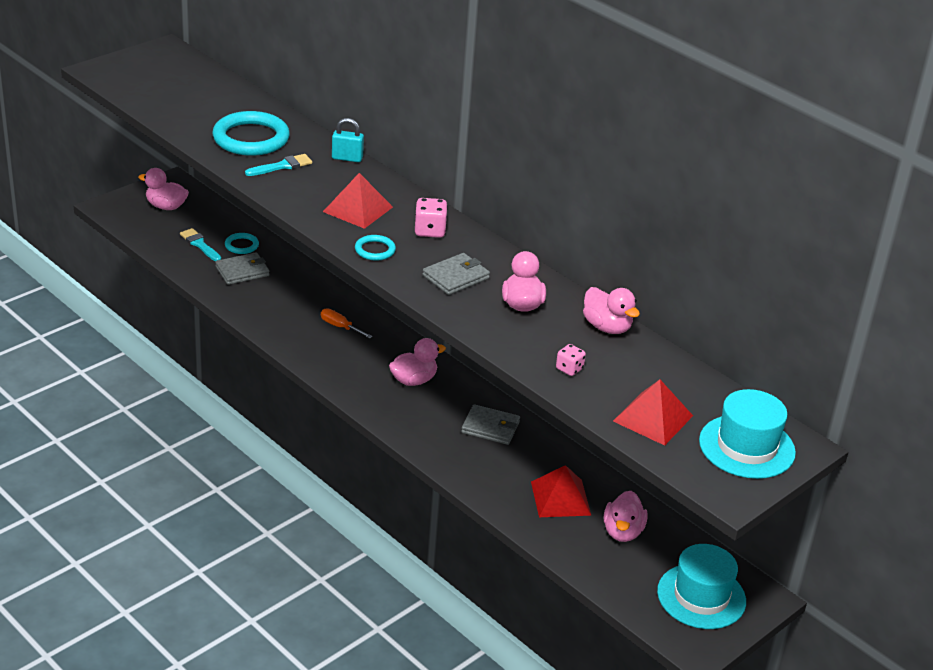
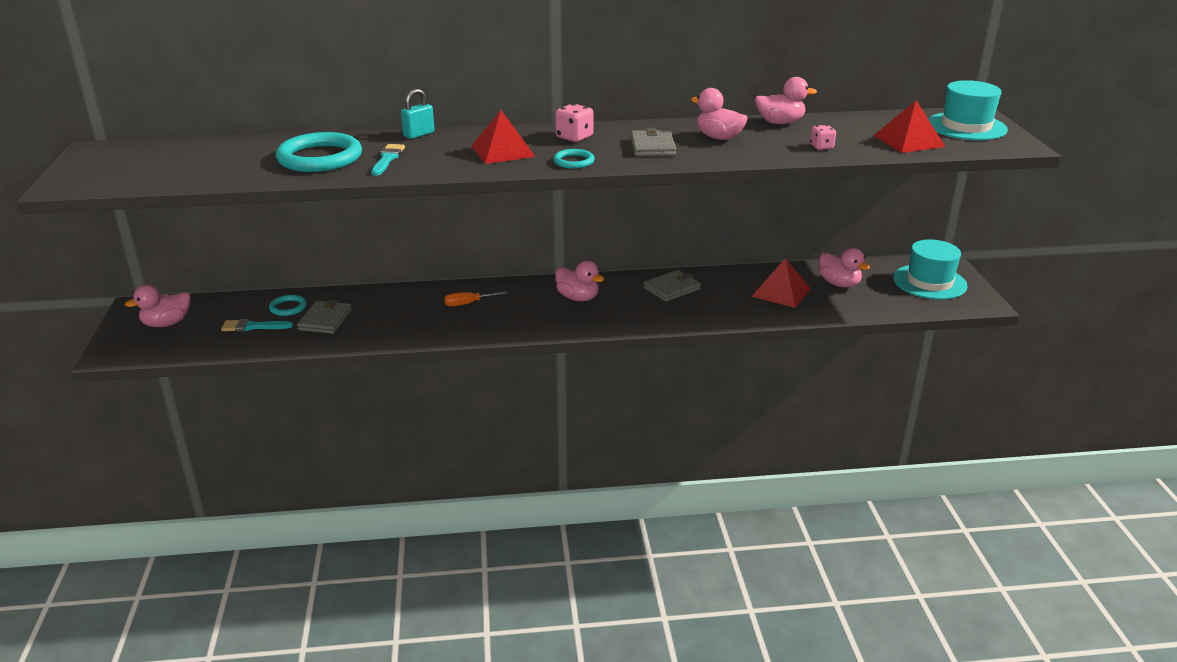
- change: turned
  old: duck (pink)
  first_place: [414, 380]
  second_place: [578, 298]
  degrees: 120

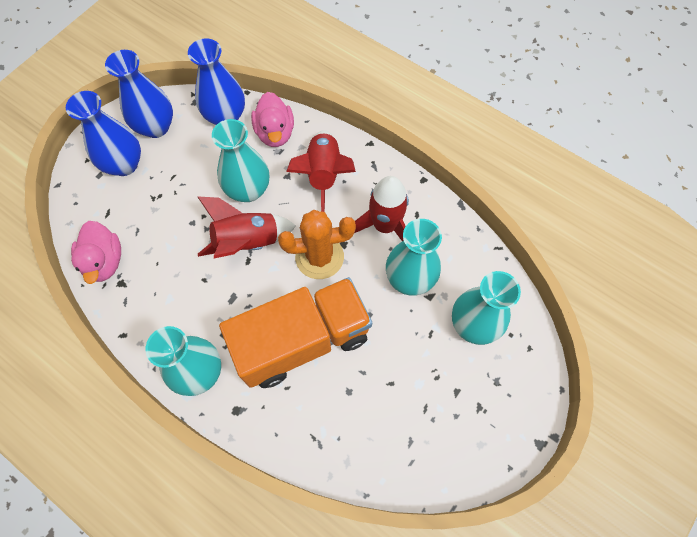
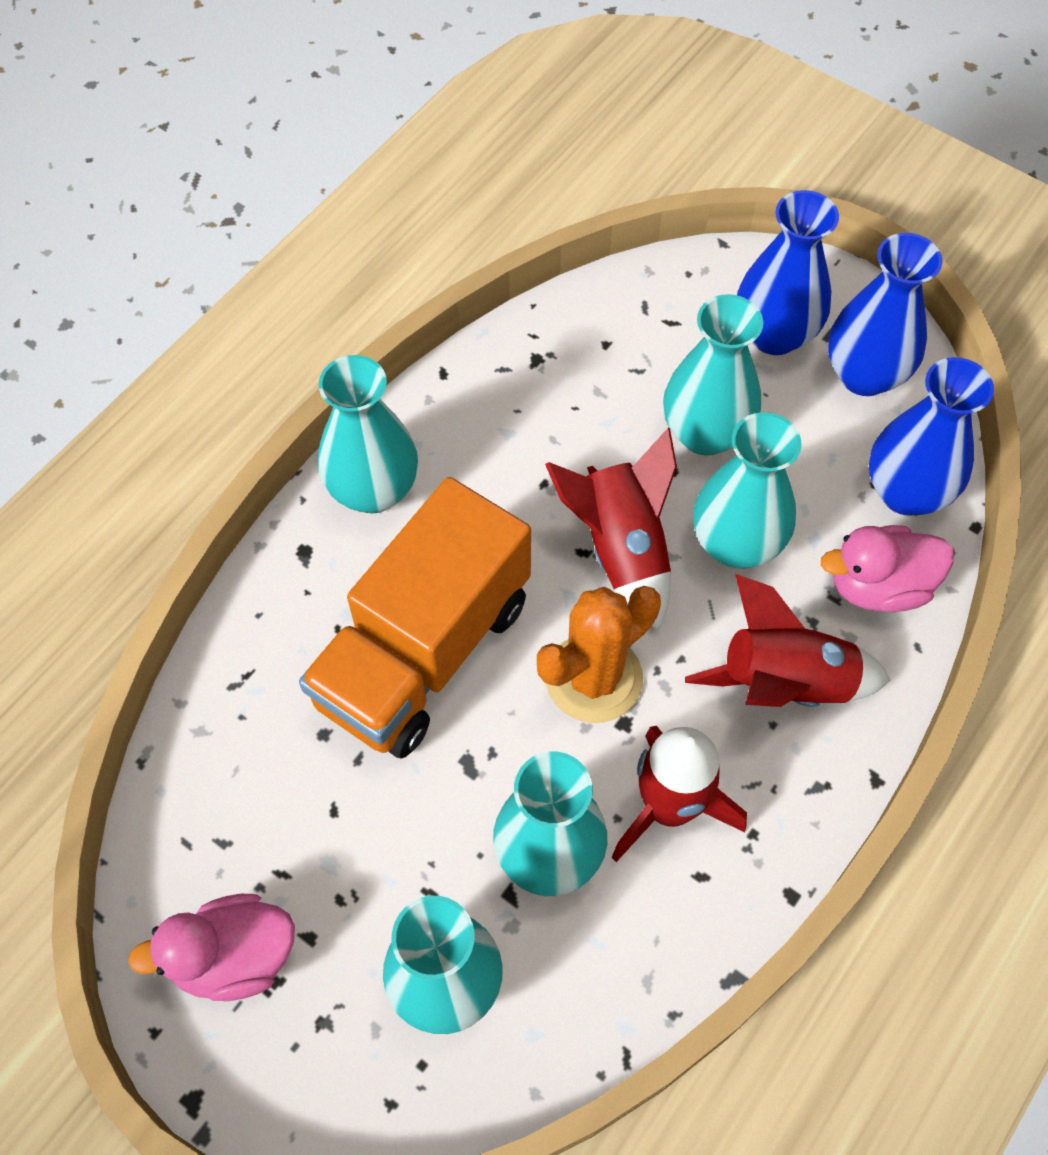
- change: added
  new: vase (turquoise)
  second_place: [705, 433]
- change: moved
  old: duck (pink)
  first_place: [104, 261]
  second_place: [234, 957]
- change: turned
  old: truck (orange)
  first_place: [302, 340]
  second_place: [423, 651]
  degrees: 60
- change: turned
  old: cactus (orange)
  first_place: [319, 257]
  second_place: [594, 678]
  degrees: 60

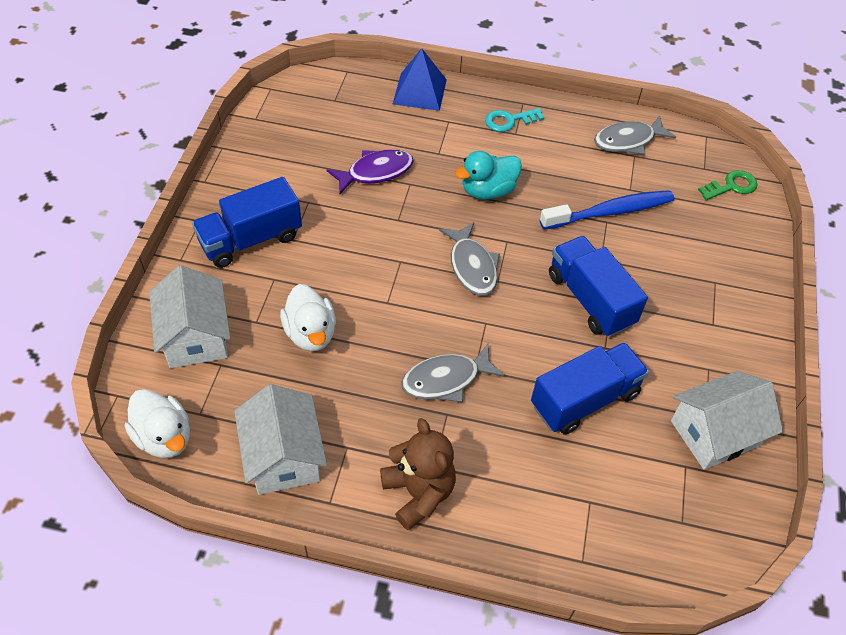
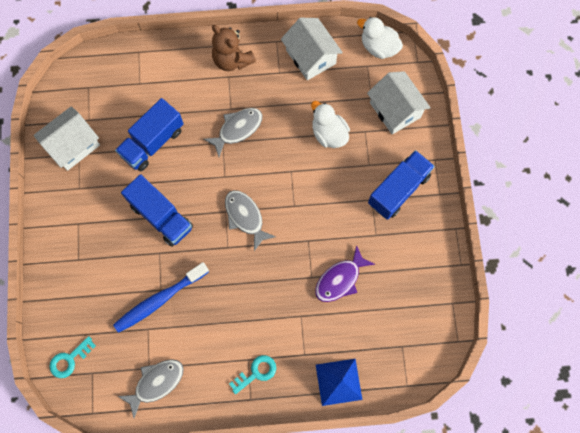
- change: removed
  old: duck (turquoise)
  first_place: [488, 191]
- change: recoloured
  old: key (green)
  new: key (turquoise)
  first_place: [731, 186]
  second_place: [69, 359]

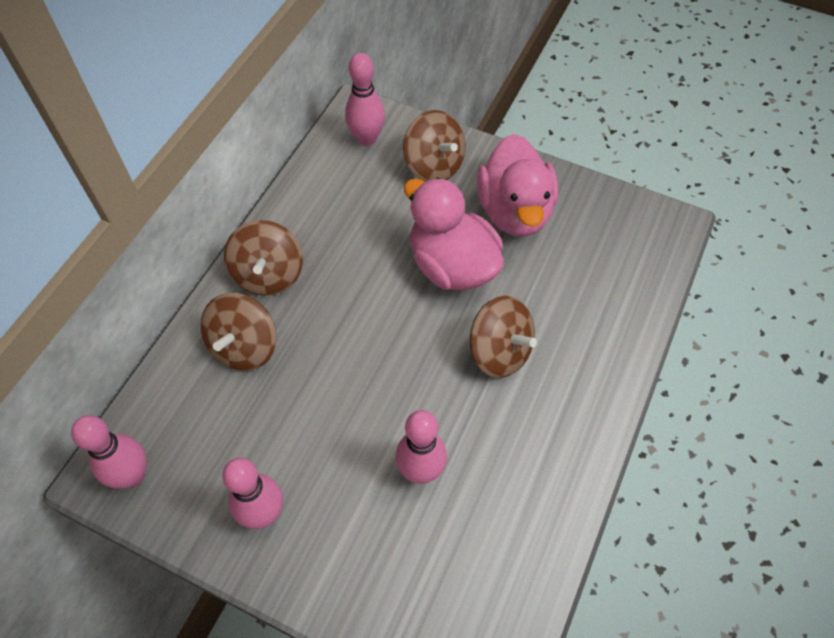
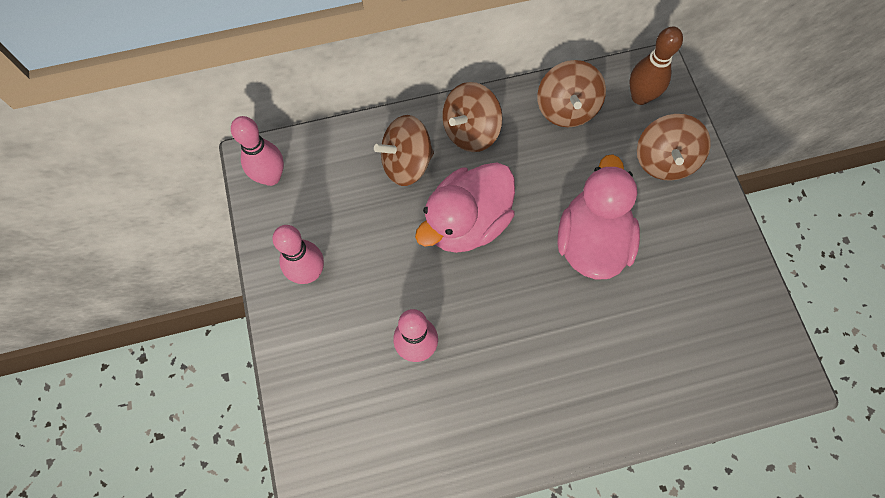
- change: moved
  old: spinning top (brown)
  first_place: [499, 351]
  second_place: [566, 108]
- change: moved
  old: duck (pink)
  first_place: [514, 211]
  second_place: [467, 222]
- change: recoloured
  old: bowling pin (pink)
  new: bowling pin (brown)
  first_place: [366, 139]
  second_place: [640, 97]

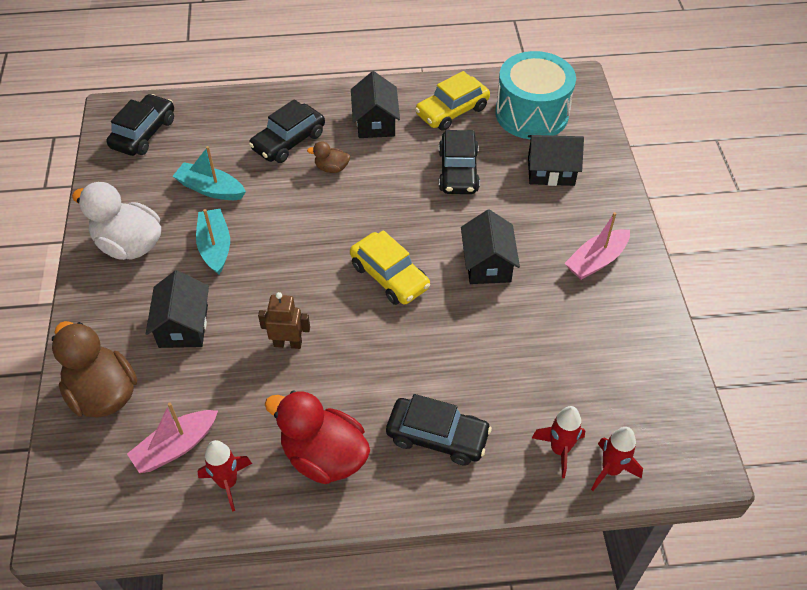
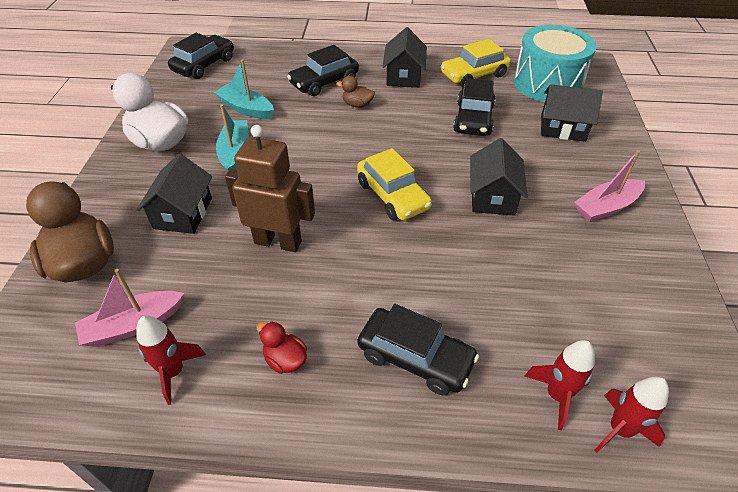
- change: resized
  old: robot (brown)
  first_place: [288, 343]
  second_place: [278, 242]
  factor: 1.62
- change: resized
  old: duck (red)
  first_place: [324, 456]
  second_place: [285, 360]
  factor: 0.48

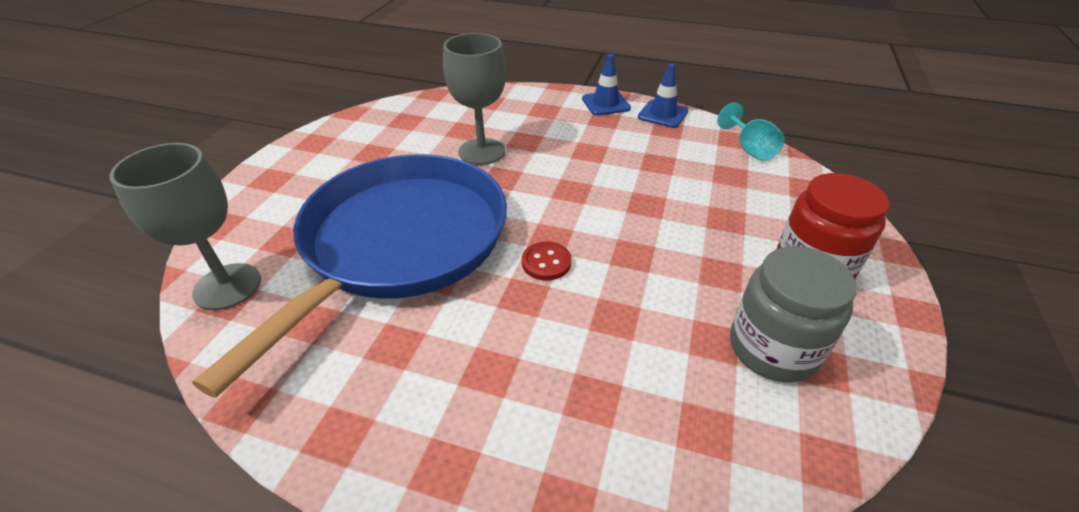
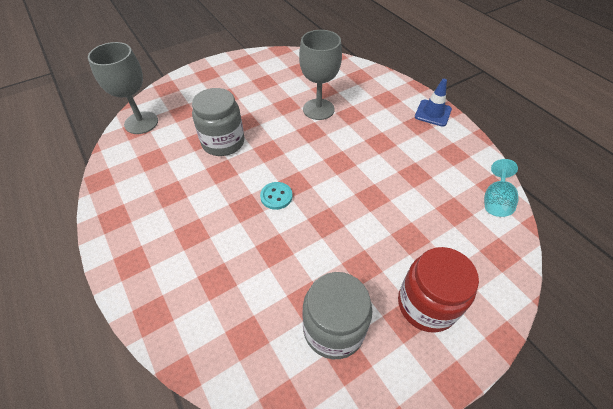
- change: removed
  old: traffic cone (blue)
  first_place: [662, 114]
- change: replaced
  old: pan (blue)
  new: jar (grey)
  first_place: [399, 243]
  second_place: [223, 142]
- change: recoloured
  old: button (red)
  new: button (turquoise)
  first_place: [546, 262]
  second_place: [276, 196]

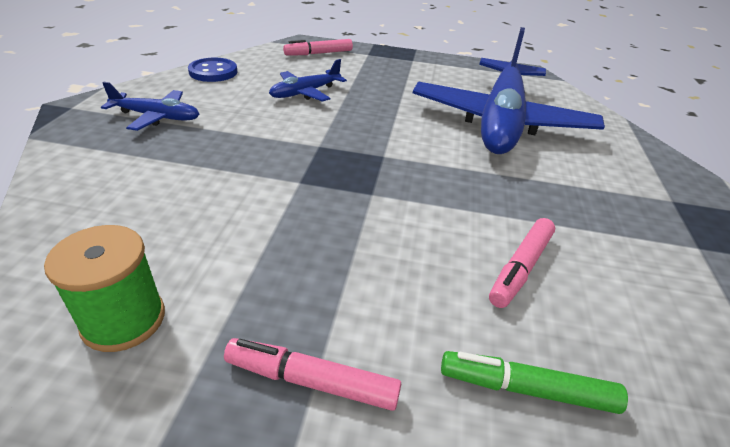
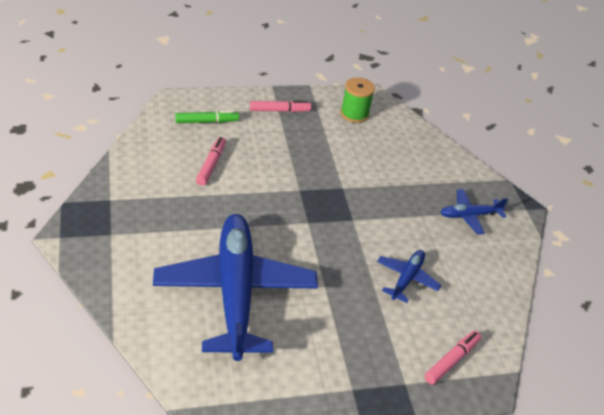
- change: removed
  old: button (blue)
  first_place: [213, 72]

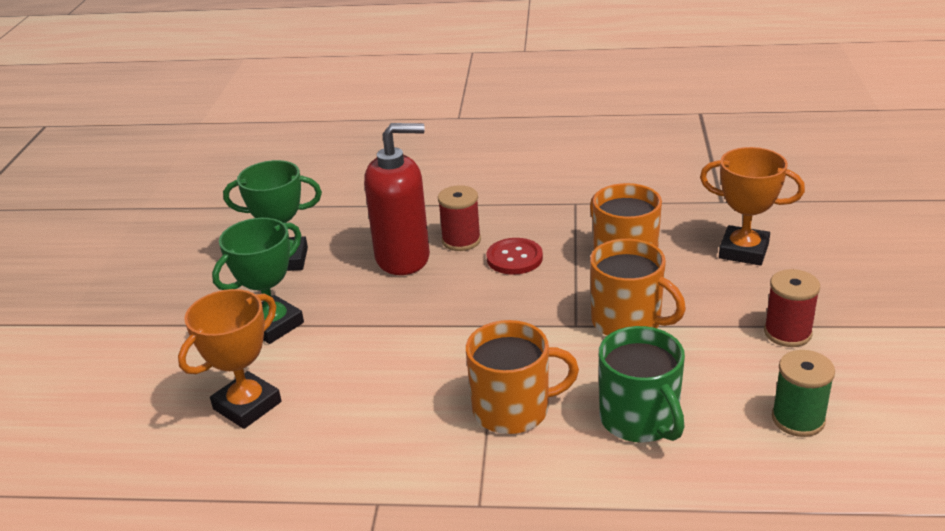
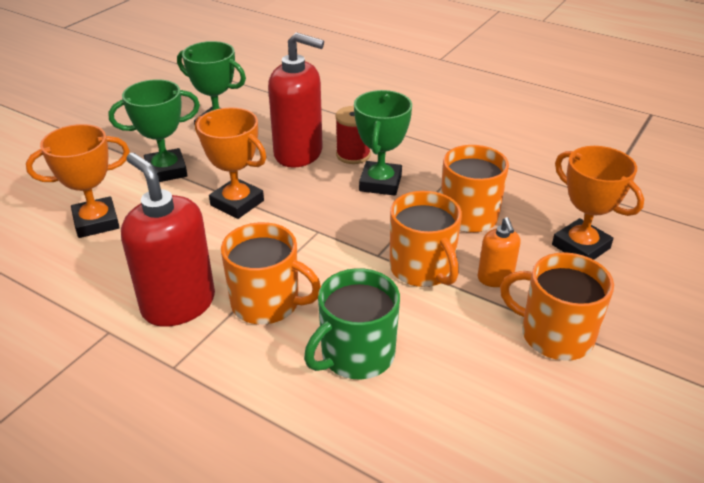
- change: removed
  old: spool (green)
  first_place: [798, 419]
- change: added
  new: soap dispenser (red)
  second_place: [178, 304]
- change: added
  new: trophy (orange)
  second_place: [237, 203]
- change: added
  new: soap dispenser (orange)
  second_place: [495, 278]
- change: replaced
  old: button (red)
  new: trophy (green)
  first_place: [514, 258]
  second_place: [380, 183]
- change: replaced
  old: spool (red)
  new: mug (orange)
  first_place: [787, 333]
  second_place: [554, 335]
- change: turned
  old: mug (green)
  first_place: [640, 420]
  second_place: [356, 355]
  degrees: 45

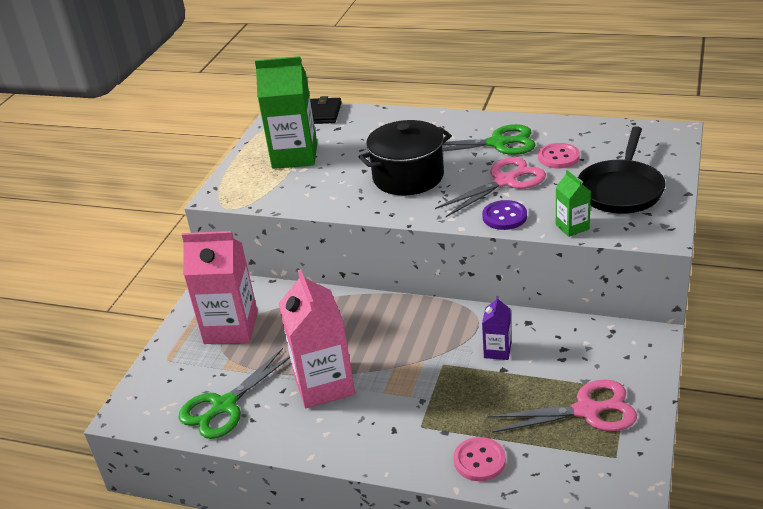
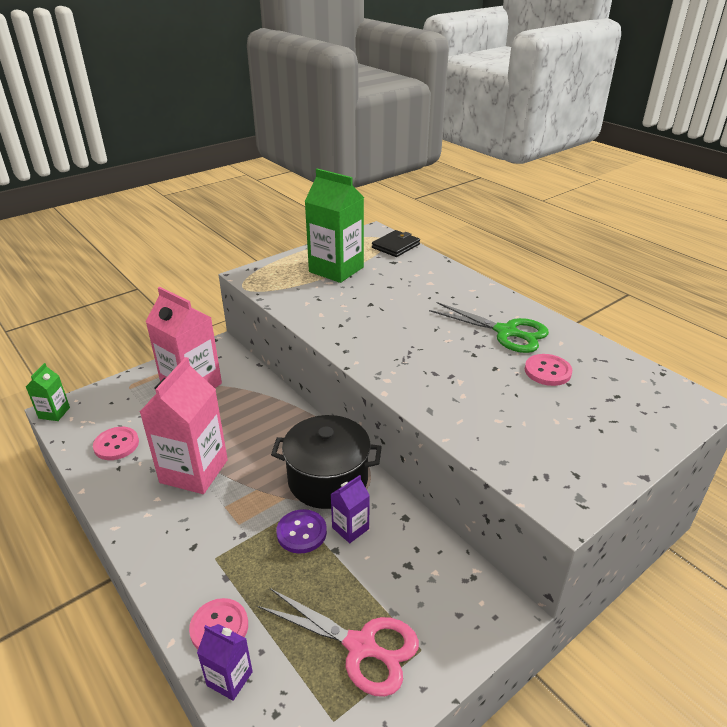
- change: removed
  old: scissors (pink)
  first_place: [505, 182]
- change: removed
  old: pan (black)
  first_place: [621, 189]
- change: added
  new: carton (purple)
  second_place: [229, 678]
- change: moved
  old: pot (black)
  first_place: [408, 177]
  second_place: [328, 479]
- change: moved
  old: button (purple)
  first_place: [504, 217]
  second_place: [301, 532]
- change: moved
  old: carton (green)
  first_place: [572, 227]
  second_place: [54, 413]
- change: replaced
  old: scissors (green)
  new: button (pink)
  first_place: [224, 406]
  second_place: [116, 445]

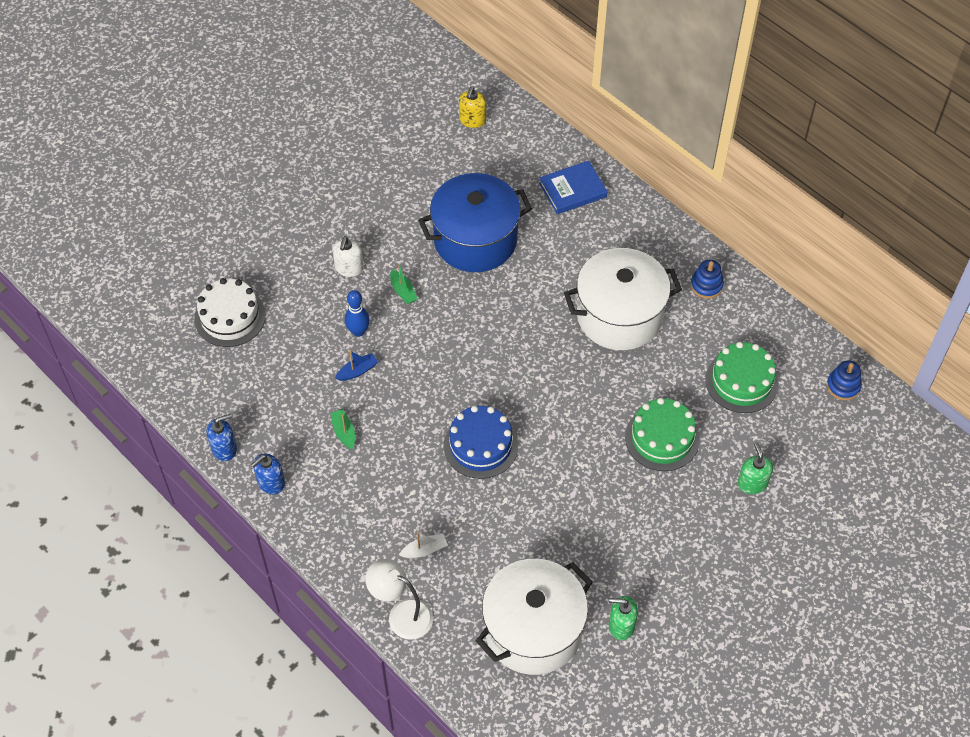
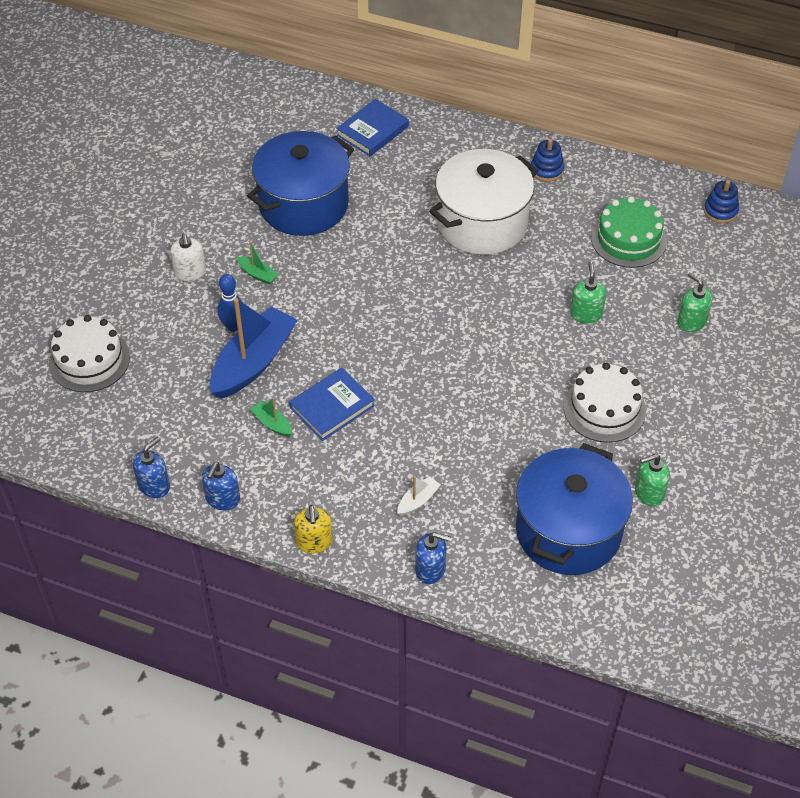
- change: removed
  old: cake (blue)
  first_place: [480, 445]
- change: added
  new: book (blue)
  second_place: [332, 407]
- change: added
  new: cake (white)
  second_place: [604, 408]
- change: moved
  old: soap dispenser (yellow)
  first_place: [472, 120]
  second_place: [314, 542]
- change: replaced
  old: lamp (white)
  new: soap dispenser (blue)
  first_place: [402, 614]
  second_place: [430, 569]
- change: replaced
  old: cake (green)
  new: soap dispenser (green)
  first_place: [662, 438]
  second_place: [586, 314]
- change: recoloured
  old: pot (white)
  new: pot (blue)
  first_place: [533, 630]
  second_place: [568, 531]
- change: resized
  old: boat (blue)
  first_place: [357, 371]
  second_place: [253, 362]
  factor: 2.37

